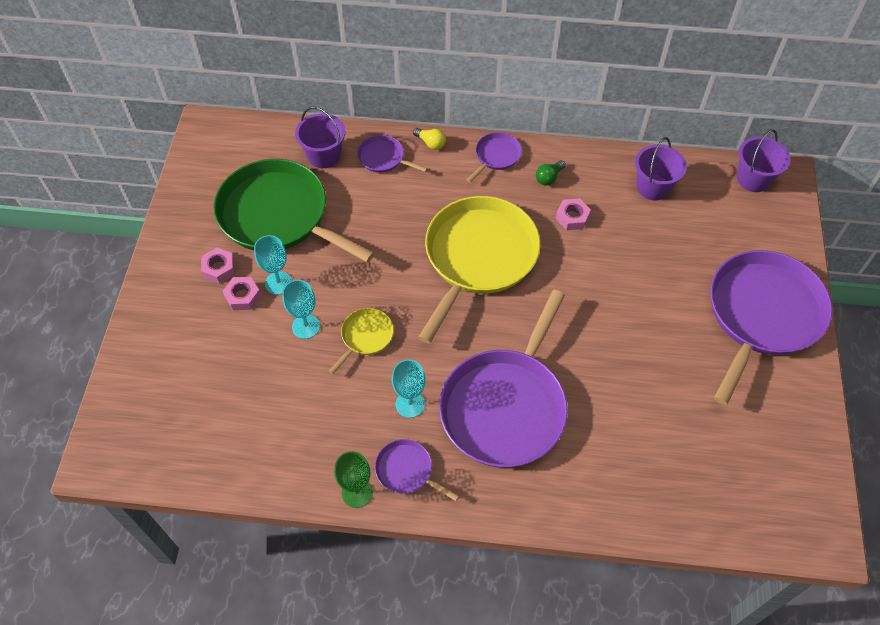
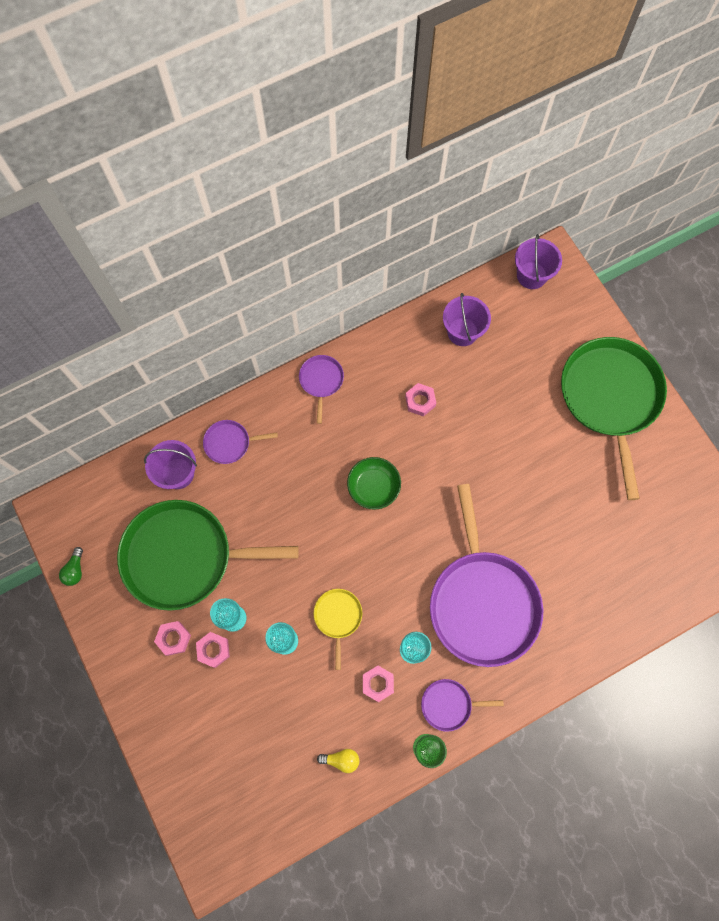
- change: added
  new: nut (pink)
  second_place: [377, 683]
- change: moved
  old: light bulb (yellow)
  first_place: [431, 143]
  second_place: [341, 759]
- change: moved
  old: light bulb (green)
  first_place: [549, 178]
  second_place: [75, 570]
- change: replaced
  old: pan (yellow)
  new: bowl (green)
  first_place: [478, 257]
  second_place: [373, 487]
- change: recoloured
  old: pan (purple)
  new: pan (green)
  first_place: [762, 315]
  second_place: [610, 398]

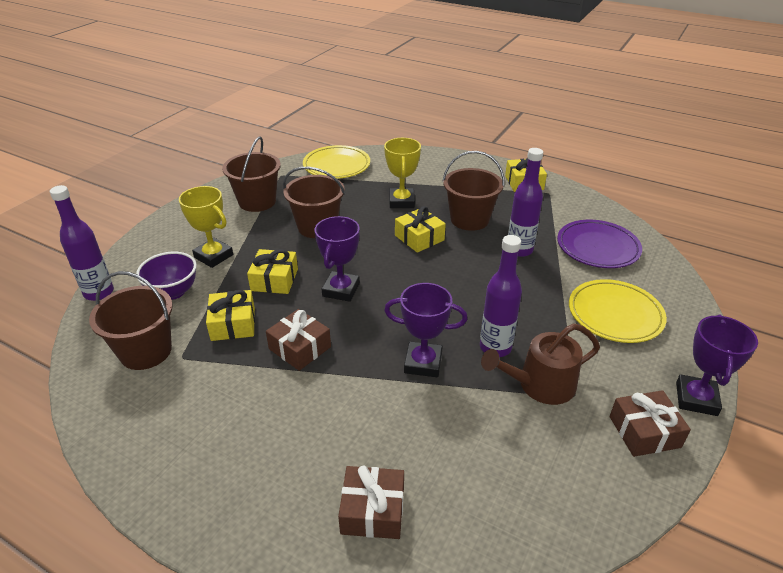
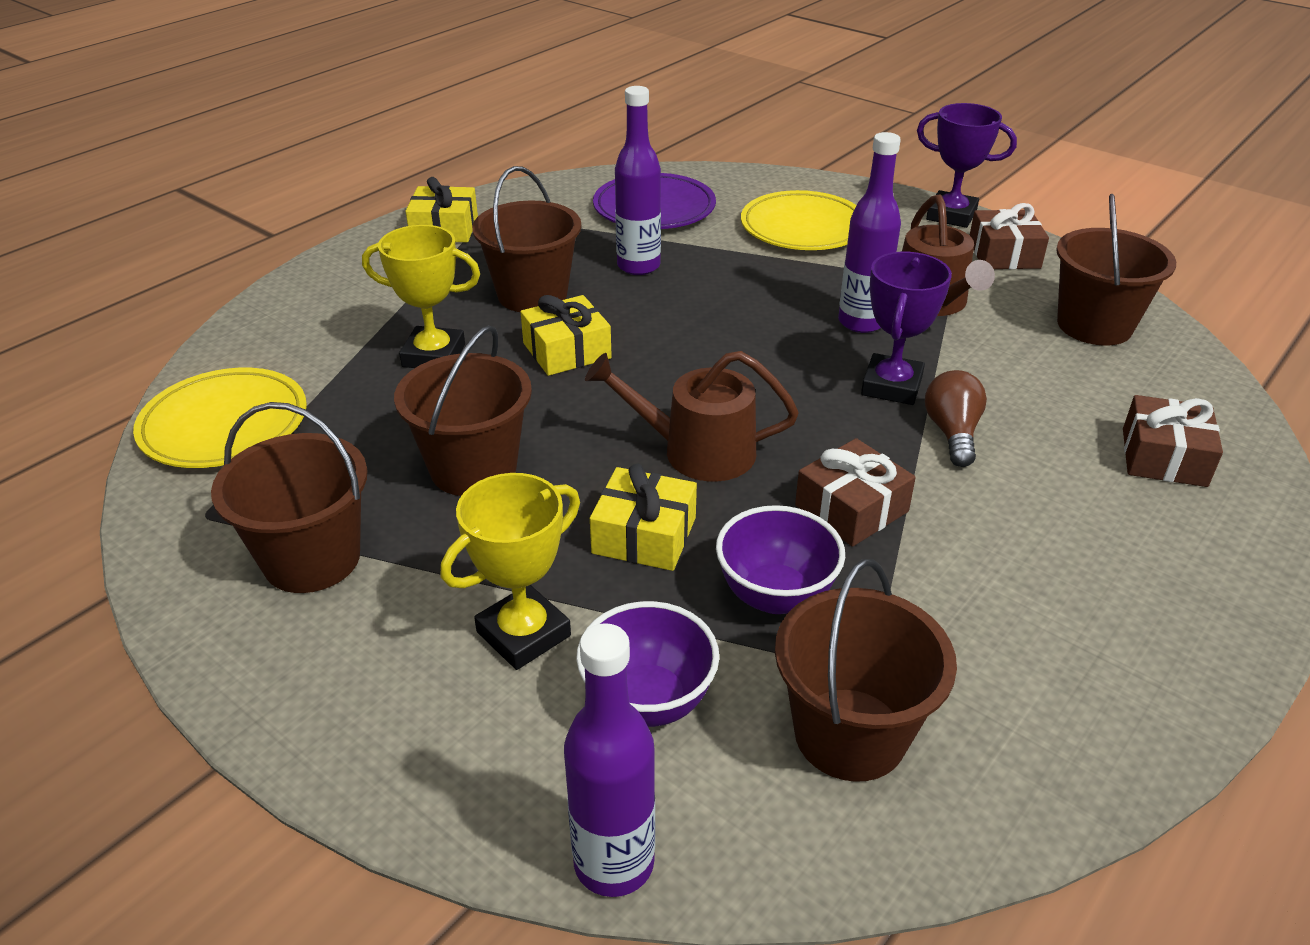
- change: added
  new: light bulb (brown)
  second_place: [952, 433]
- change: added
  new: bucket (brown)
  second_place: [1094, 325]
- change: replaced
  old: gift (yellow)
  new: bowl (purple)
  first_place: [233, 324]
  second_place: [775, 596]
- change: replaced
  old: trophy (purple)
  new: watering can (brown)
  first_place: [341, 290]
  second_place: [698, 451]

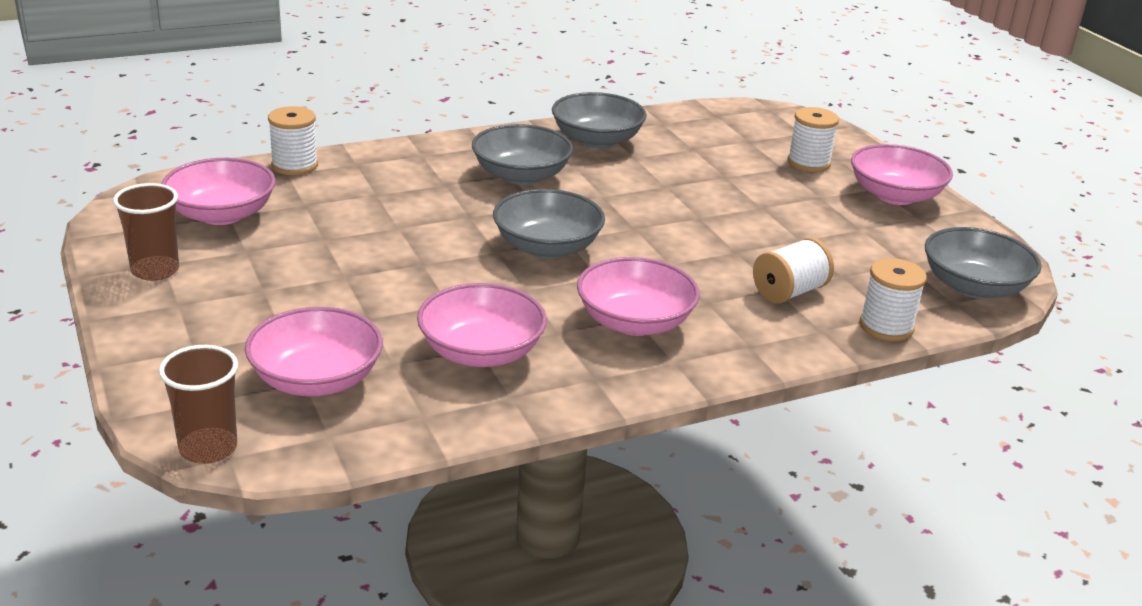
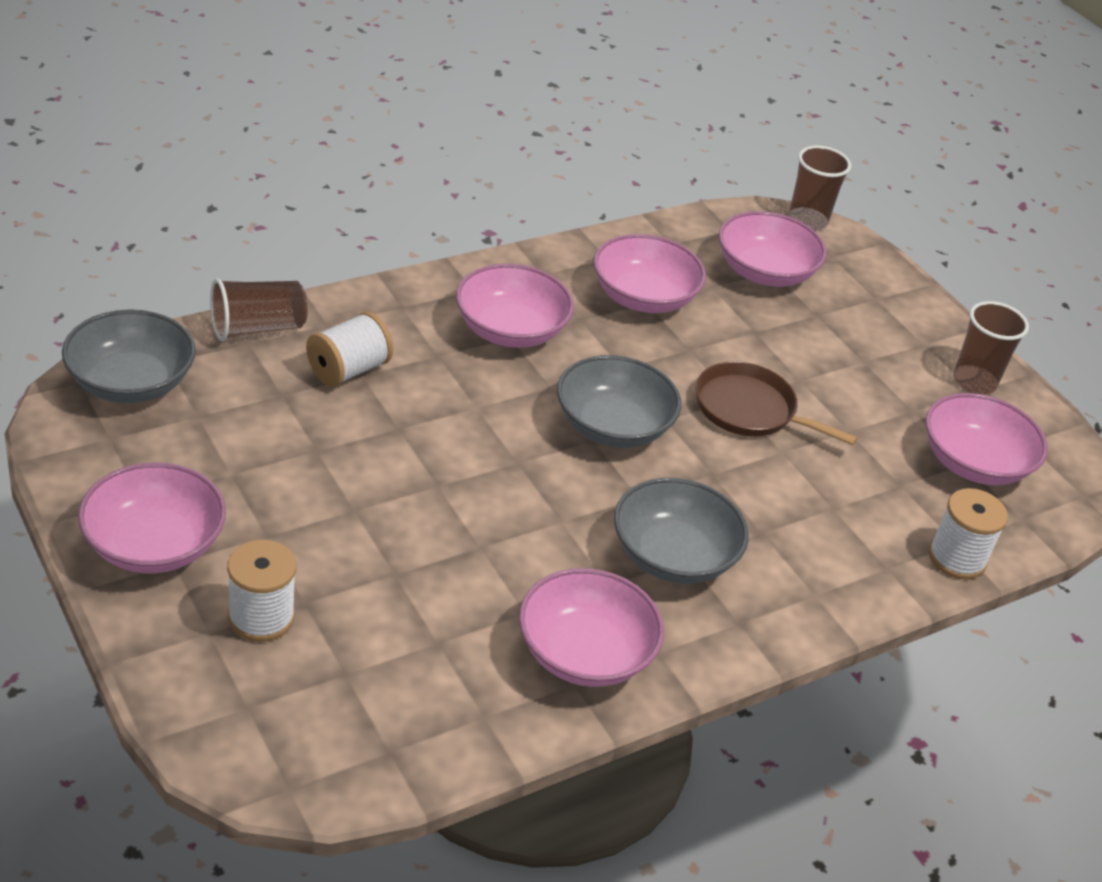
- change: added
  new: pan (brown)
  second_place: [749, 409]
- change: replaced
  old: spool (white)
  new: cup (brown)
  first_place: [886, 327]
  second_place: [257, 328]
- change: recoloured
  old: bowl (grey)
  new: bowl (pink)
  first_place: [597, 140]
  second_place: [584, 653]

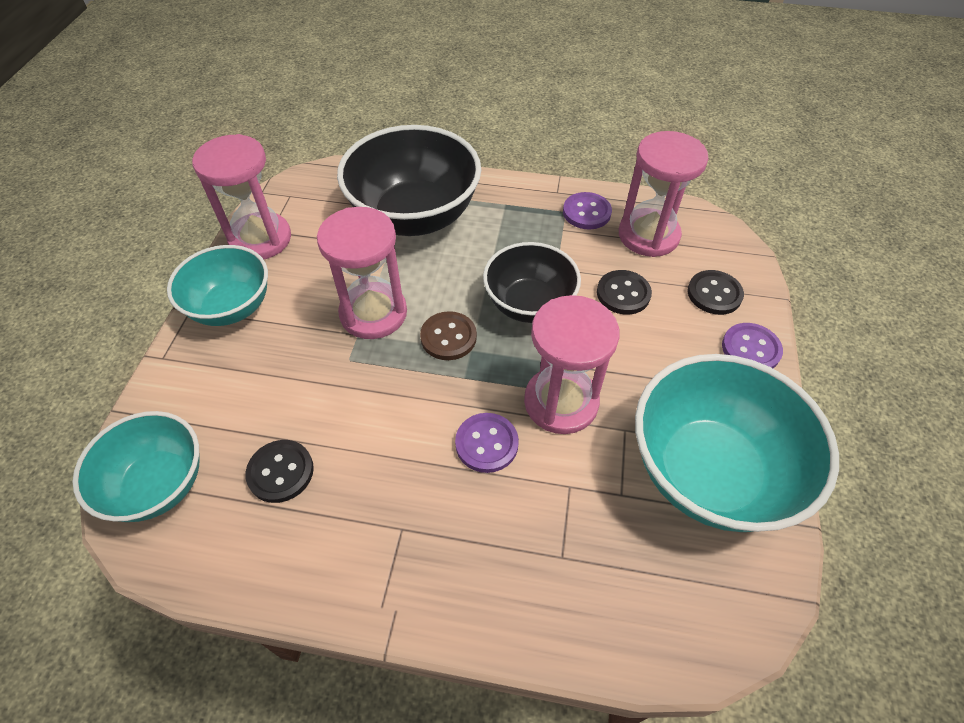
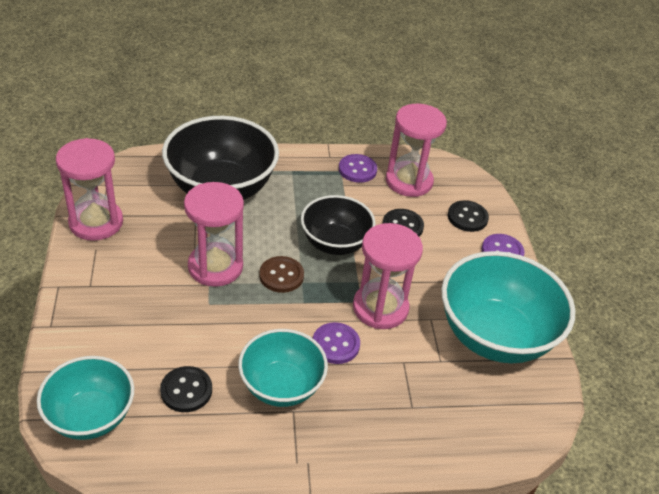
- change: moved
  old: bowl (turquoise)
  first_place: [231, 307]
  second_place: [281, 386]

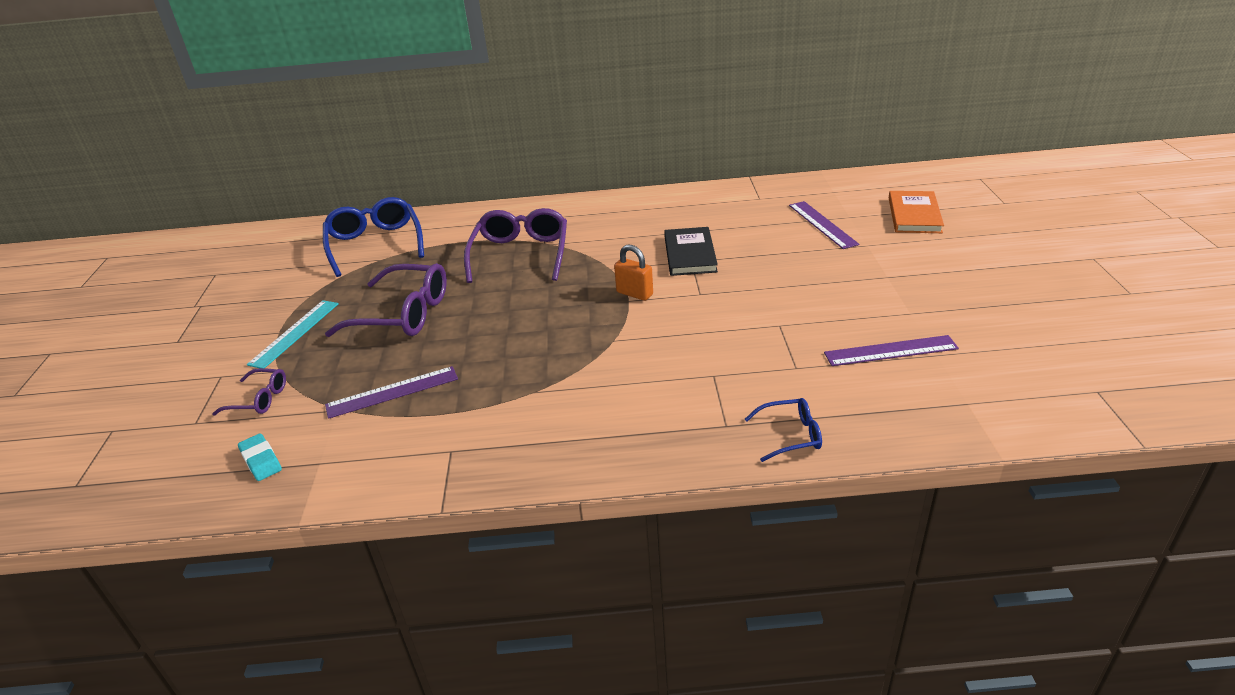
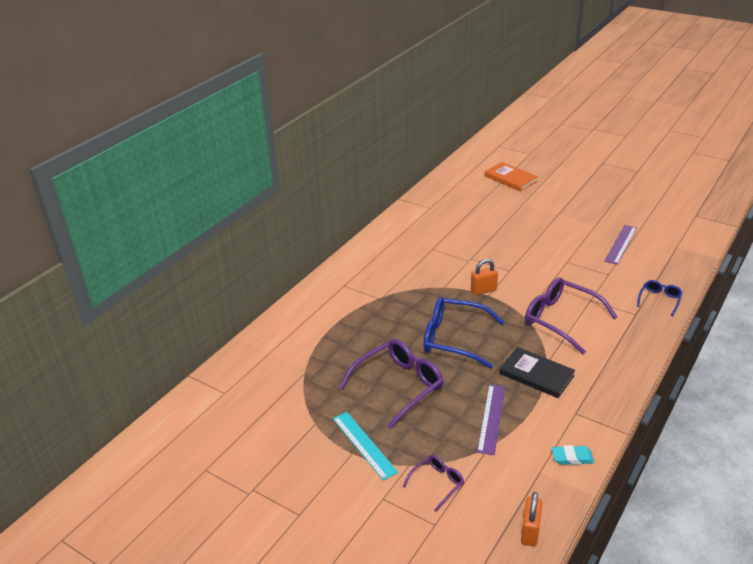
- change: removed
  old: ruler (purple)
  first_place: [822, 224]
- change: added
  new: padlock (orange)
  second_place: [530, 531]
- change: moved
  old: eraser (turquoise)
  first_place: [261, 460]
  second_place: [572, 457]
- change: moved
  old: glasses (blue)
  first_place: [375, 244]
  second_place: [454, 339]
- change: moved
  old: glasses (purple)
  first_place: [520, 254]
  second_place: [561, 320]
- change: moved
  old: book (black)
  first_place: [690, 254]
  second_place: [536, 374]

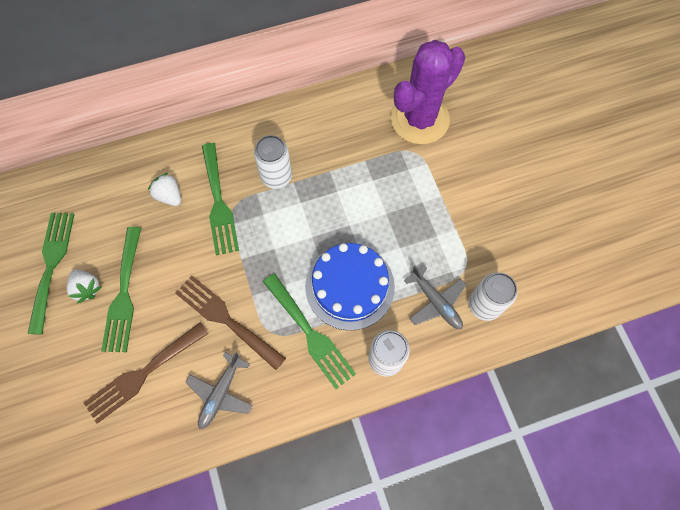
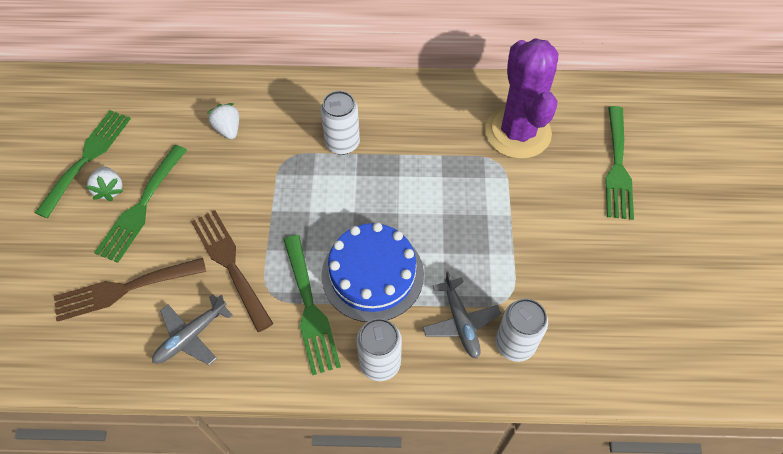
- change: moved
  old: fork (green)
  first_place: [219, 203]
  second_place: [617, 167]
- change: turned
  old: cactus (purple)
  first_place: [420, 119]
  second_place: [517, 132]
  degrees: -75

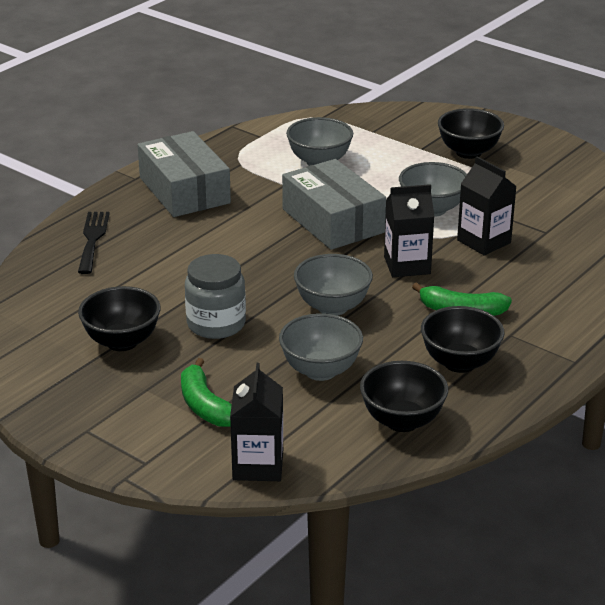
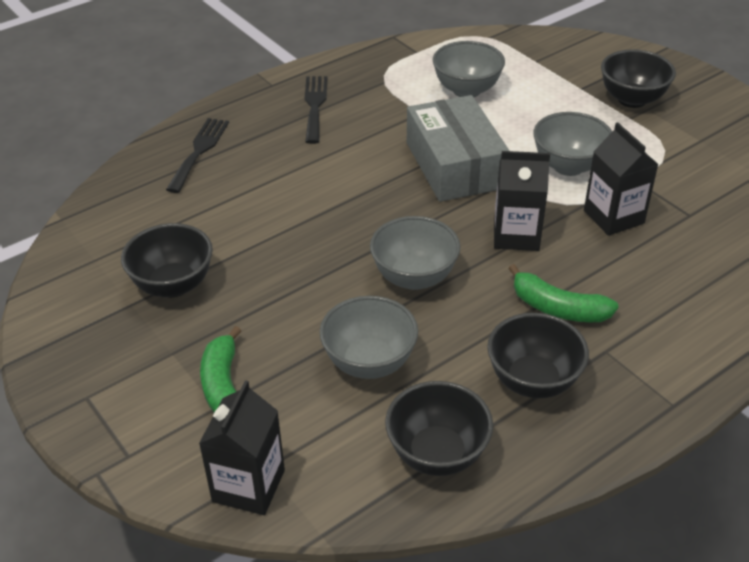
- change: removed
  old: jar (grey)
  first_place: [216, 324]
- change: replaced
  old: box (grey)
  new: fork (black)
  first_place: [184, 190]
  second_place: [315, 106]

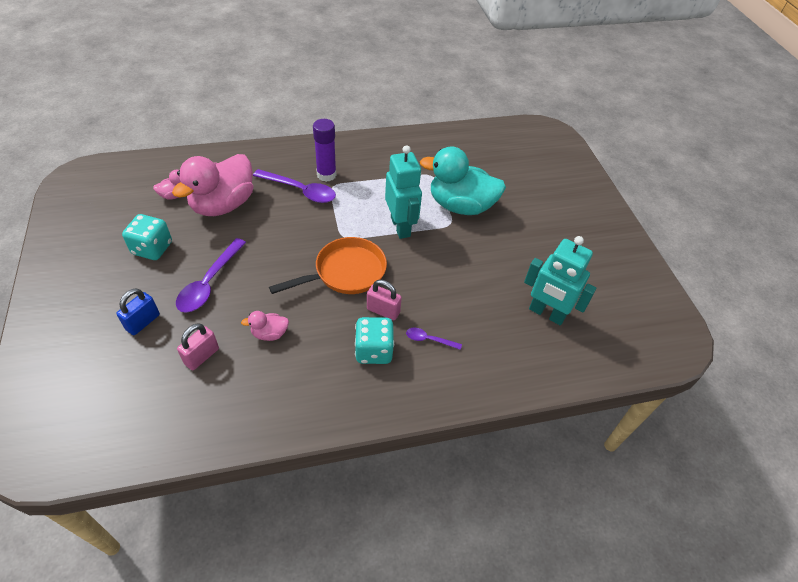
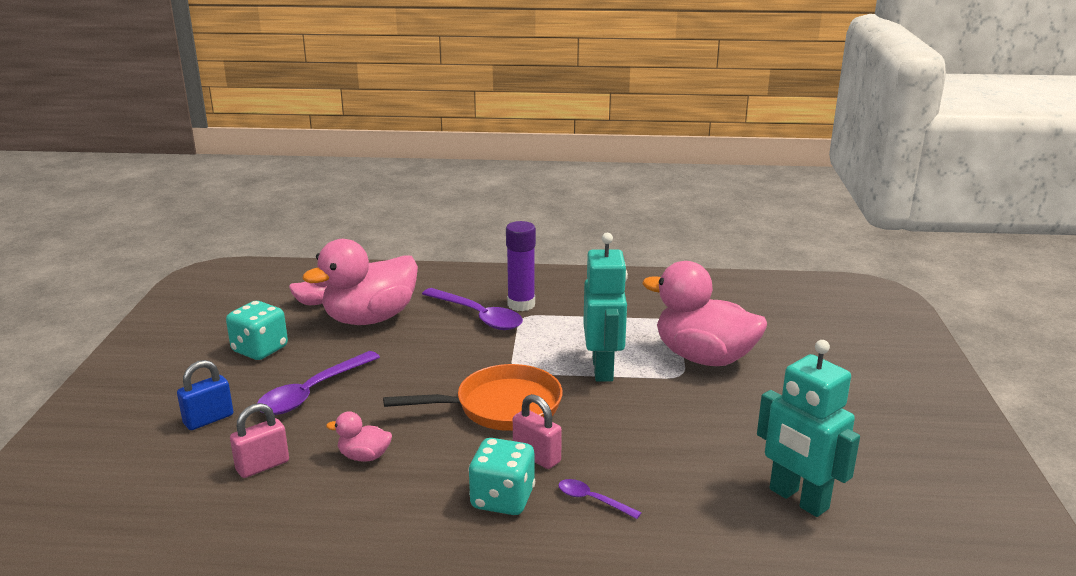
- change: recoloured
  old: duck (turquoise)
  new: duck (pink)
  first_place: [460, 206]
  second_place: [703, 357]

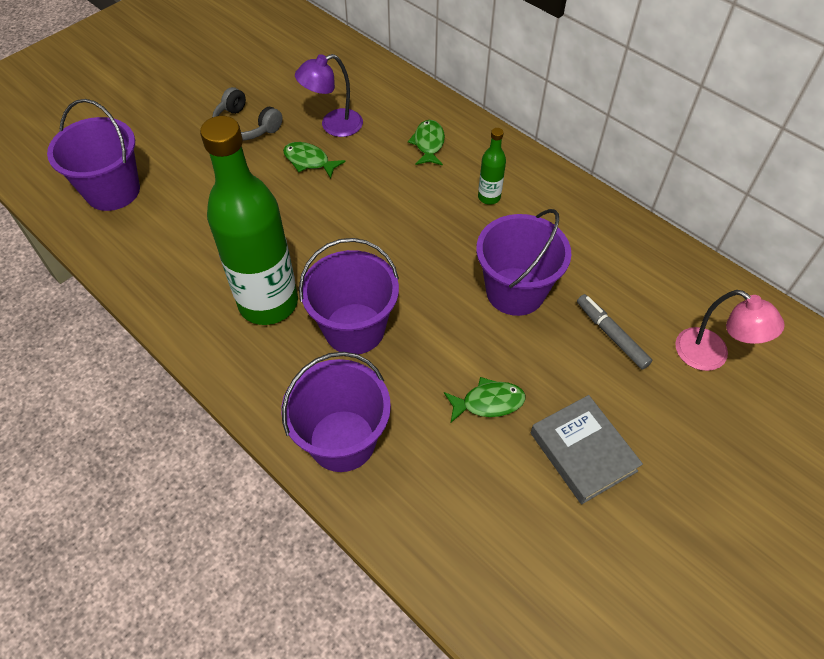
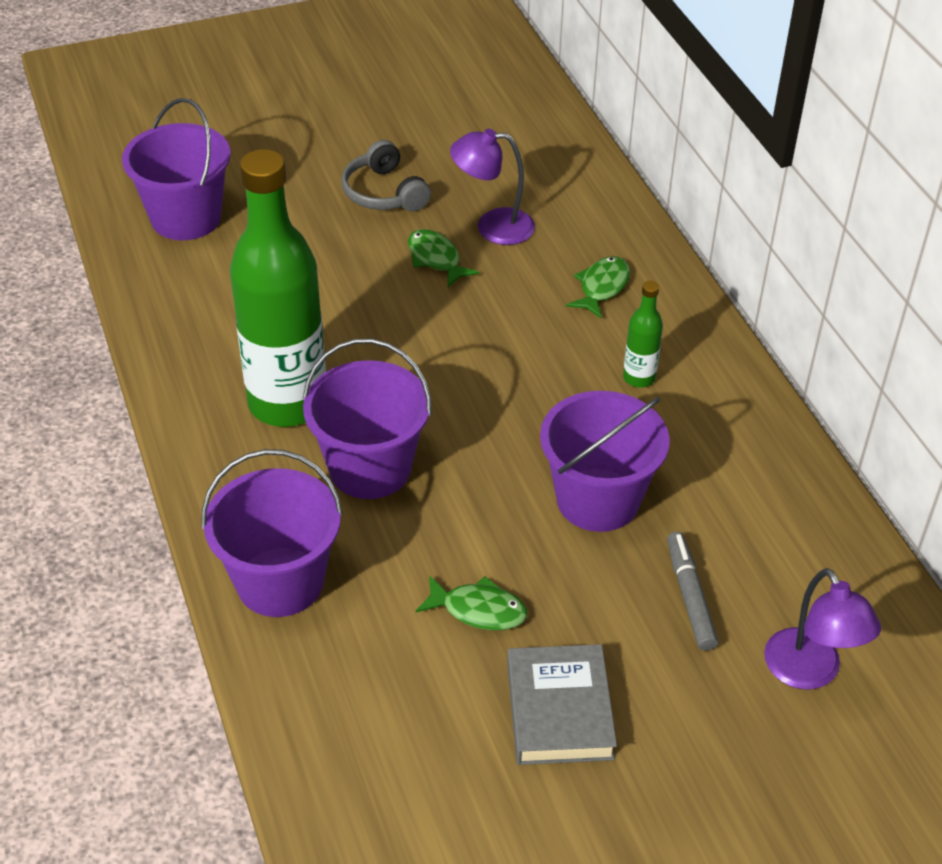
- change: recoloured
  old: lamp (pink)
  new: lamp (purple)
  first_place: [711, 356]
  second_place: [810, 672]

